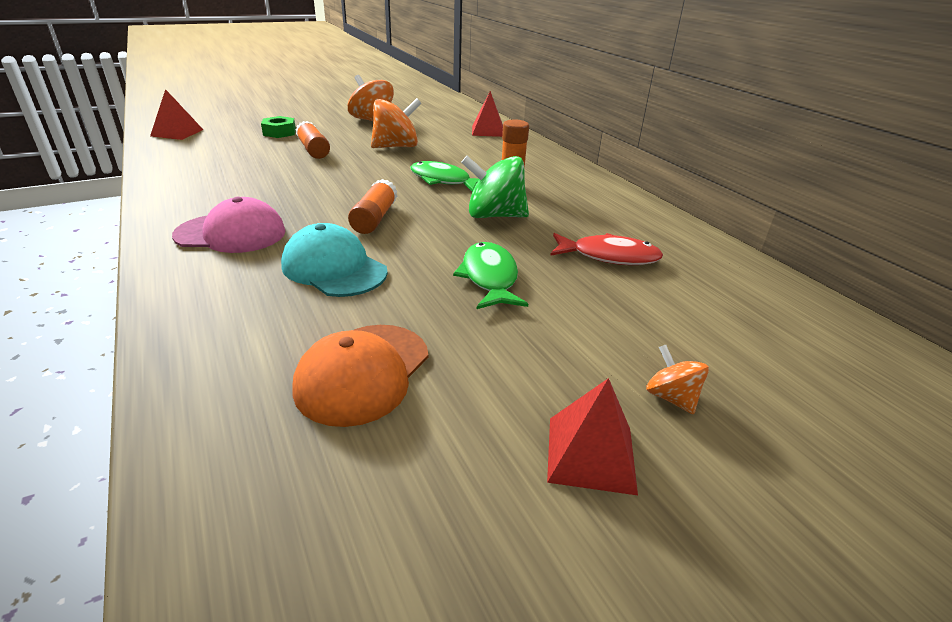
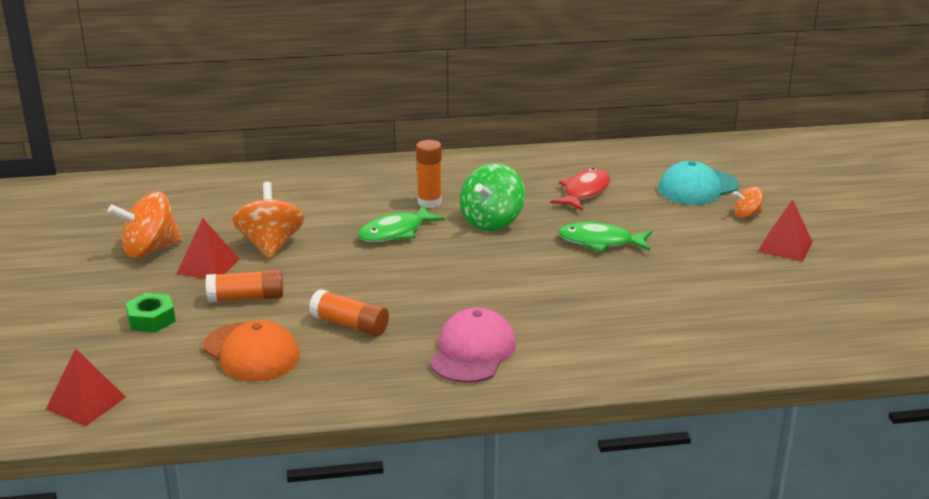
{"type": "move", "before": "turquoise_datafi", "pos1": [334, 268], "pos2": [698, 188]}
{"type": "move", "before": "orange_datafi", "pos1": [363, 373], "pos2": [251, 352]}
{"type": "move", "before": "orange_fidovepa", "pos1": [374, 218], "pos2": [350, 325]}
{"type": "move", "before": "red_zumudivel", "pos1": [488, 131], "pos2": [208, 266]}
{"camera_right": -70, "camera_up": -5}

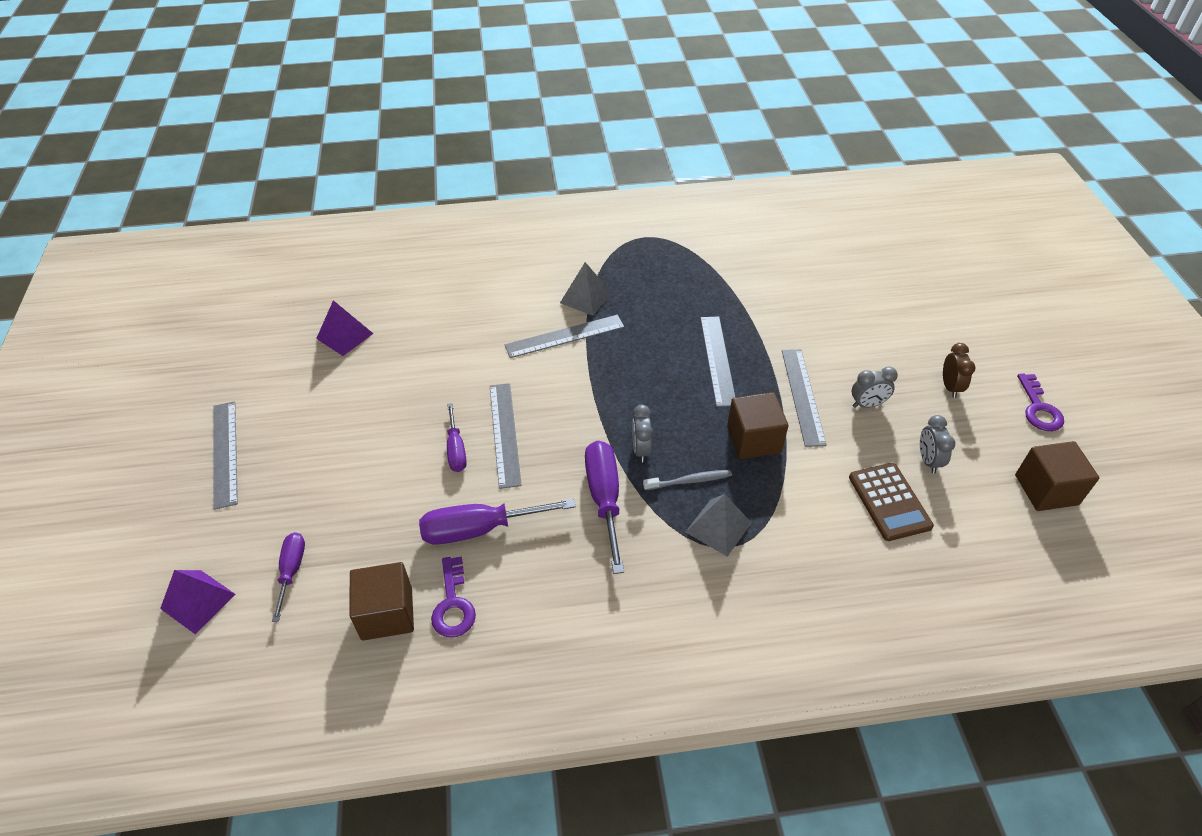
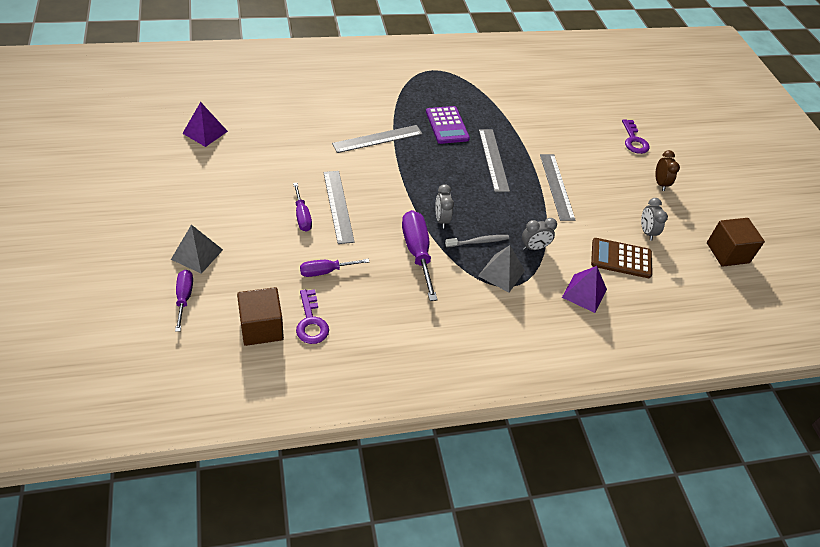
{"type": "delete", "before": "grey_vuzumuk", "pos1": [225, 453]}
{"type": "delete", "before": "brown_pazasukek", "pos1": [753, 439]}
{"type": "insert", "after": "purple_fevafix", "pos2": [447, 125]}
{"type": "move", "before": "purple_zumudivel", "pos1": [198, 601], "pos2": [584, 293]}
{"type": "move", "before": "grey_zumudivel", "pos1": [586, 297], "pos2": [197, 254]}
{"type": "move", "before": "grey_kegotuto", "pos1": [867, 404], "pos2": [534, 247]}
{"type": "move", "before": "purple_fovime", "pos1": [1038, 408], "pos2": [634, 140]}
{"type": "rotate", "before": "brown_fevafix", "pos1": [889, 502], "pos2": [621, 258], "turn": 120}
{"type": "resize", "before": "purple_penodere", "pos1": [479, 529], "pos2": [325, 271], "scale": 0.6}
{"camera_right": -10, "camera_up": 0}

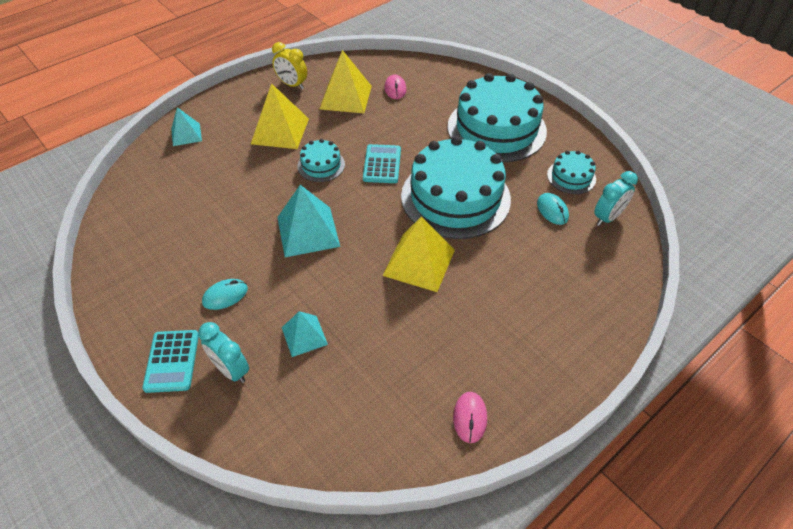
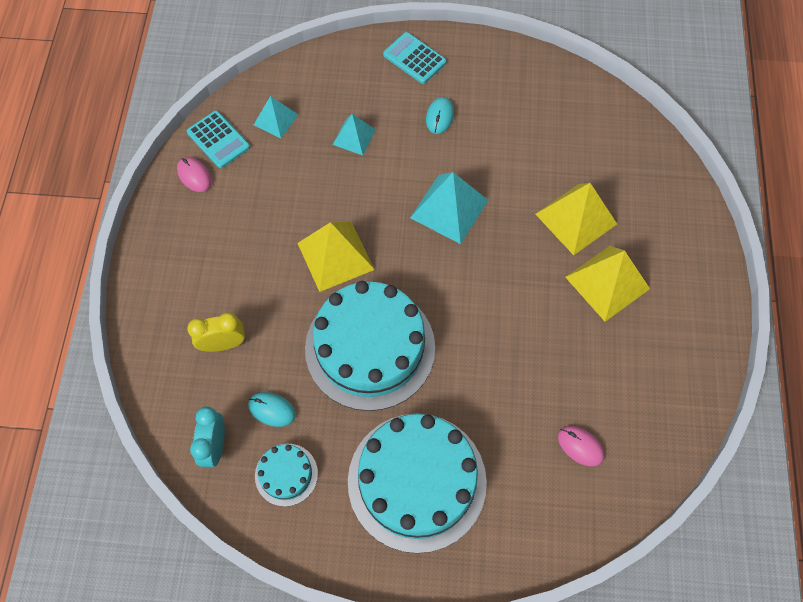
{"type": "delete", "before": "turquoise_kegotuto", "pos1": [231, 370]}
{"type": "delete", "before": "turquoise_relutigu", "pos1": [321, 165]}
{"type": "move", "before": "turquoise_zumudivel", "pos1": [186, 134], "pos2": [275, 119]}
{"type": "move", "before": "yellow_kegotuto", "pos1": [292, 85], "pos2": [223, 344]}
{"type": "move", "before": "yellow_zumudivel", "pos1": [345, 97], "pos2": [576, 219]}
{"type": "move", "before": "turquoise_fevafix", "pos1": [382, 164], "pos2": [218, 140]}
{"camera_right": 135, "camera_up": 15}

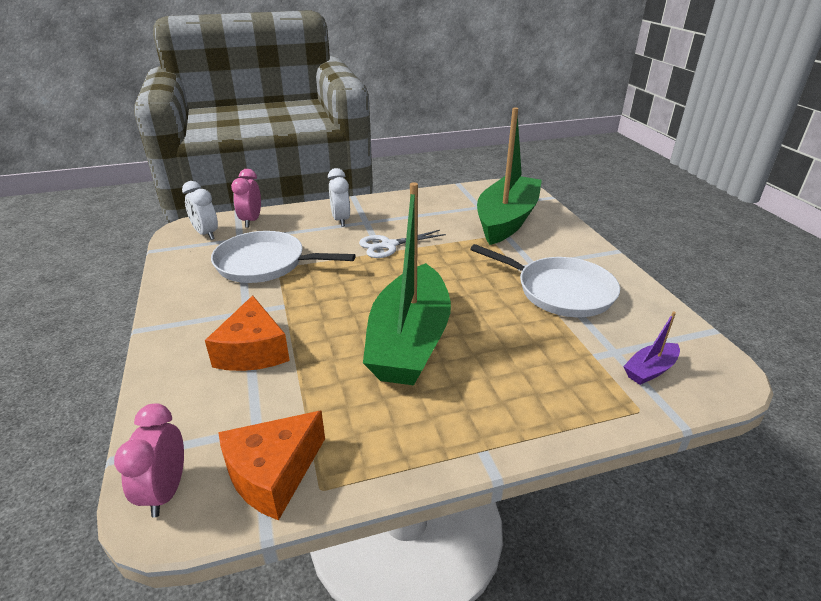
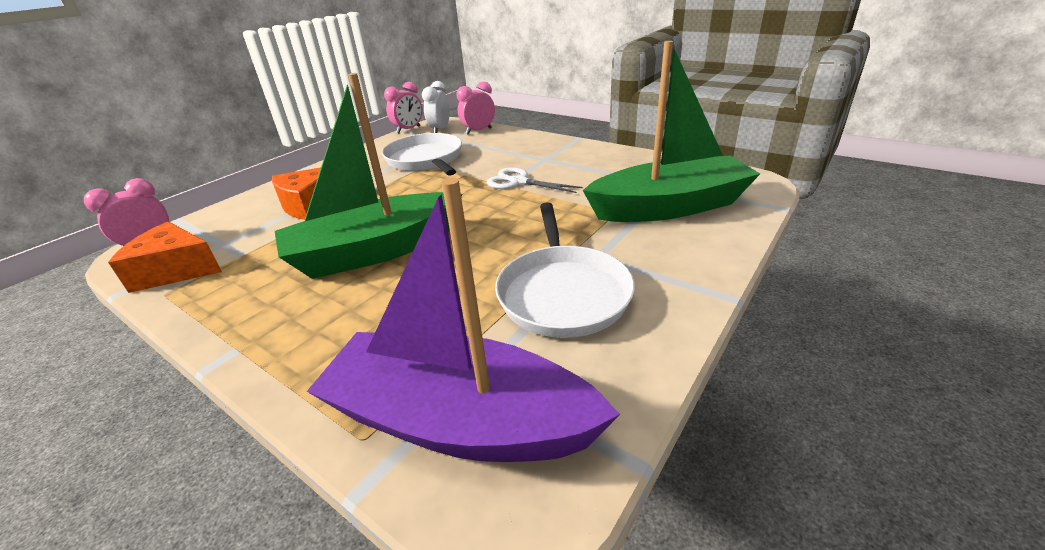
{"type": "delete", "before": "white_kegotuto", "pos1": [341, 220]}
{"type": "insert", "after": "pink_kegotuto", "pos2": [408, 130]}
{"type": "resize", "before": "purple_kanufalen", "pos1": [650, 370], "pos2": [459, 421], "scale": 2.49}
{"camera_right": 55, "camera_up": 0}

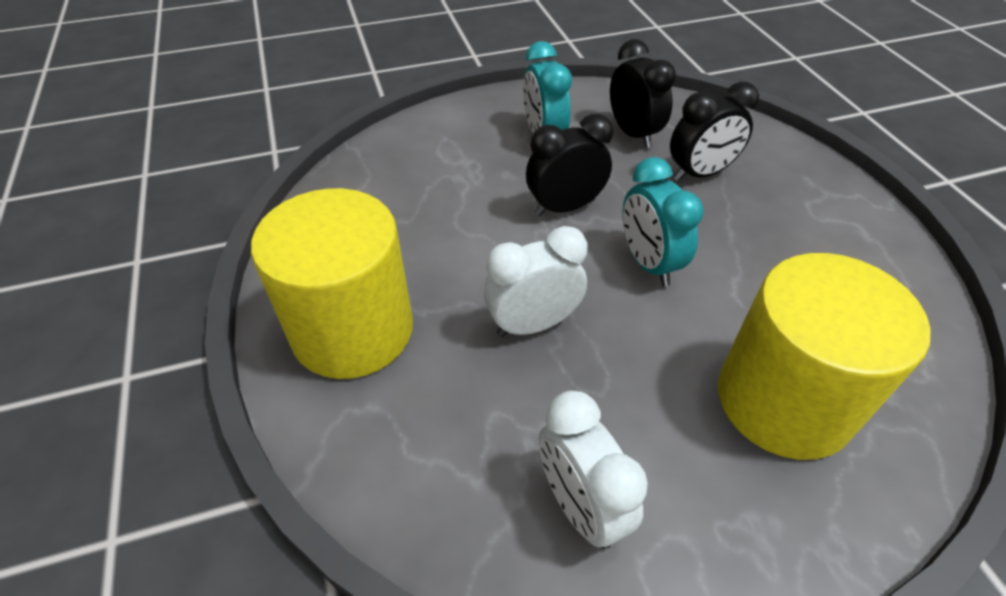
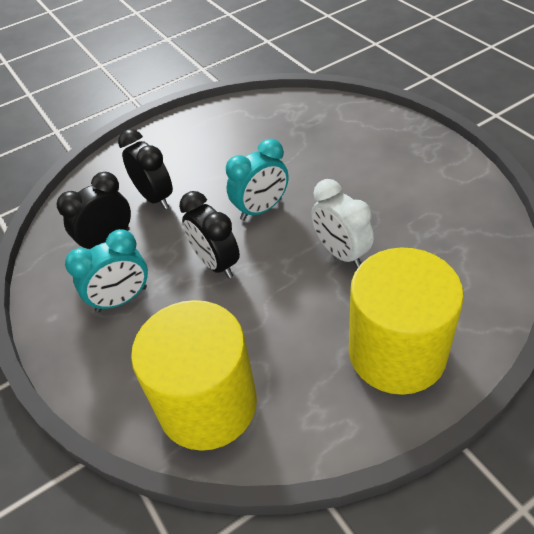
{"type": "delete", "before": "white_kegotuto", "pos1": [580, 505]}
{"type": "move", "before": "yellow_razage", "pos1": [784, 400], "pos2": [207, 404]}
{"camera_right": -100, "camera_up": 0}

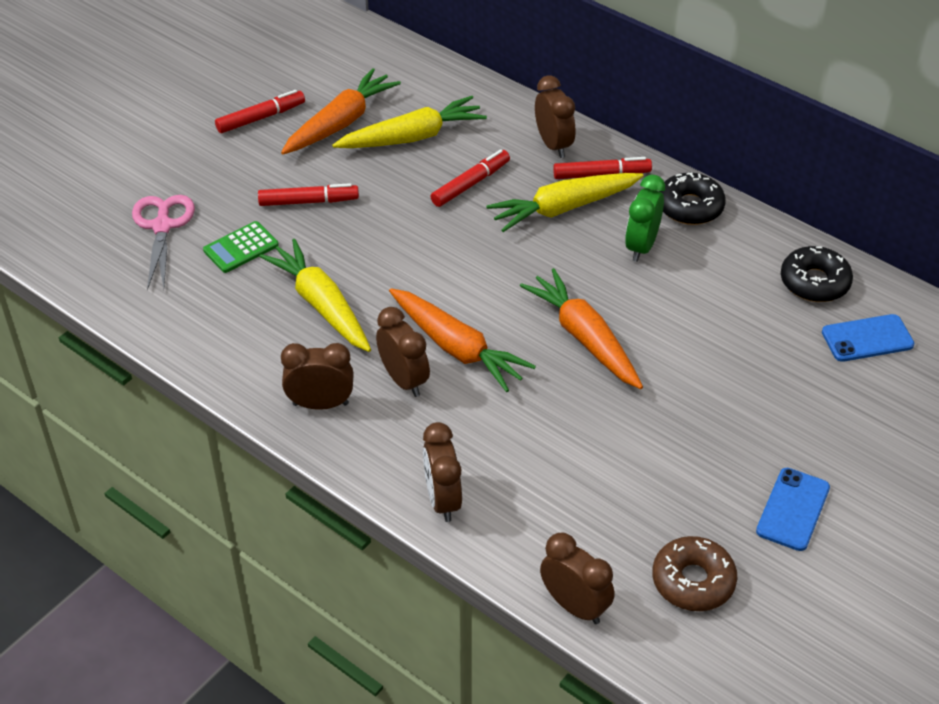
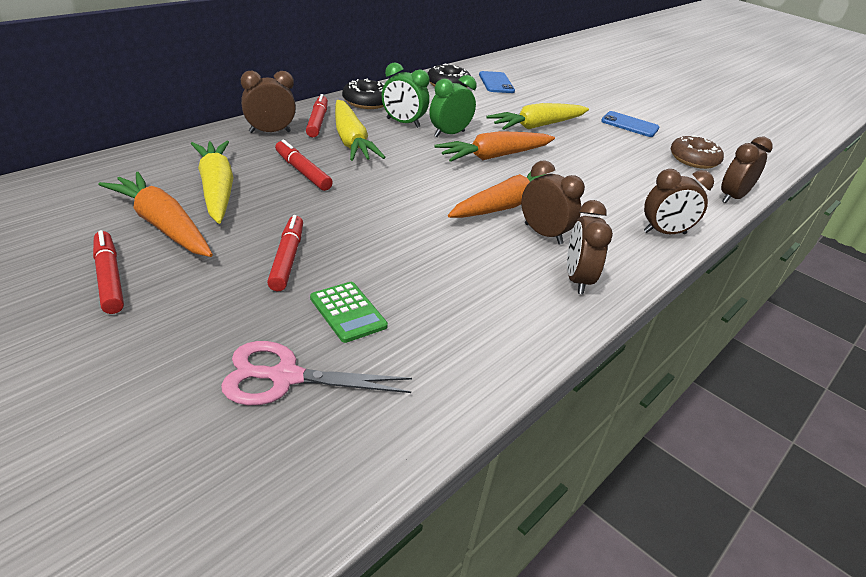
{"type": "insert", "after": "green_kegotuto", "pos2": [449, 134]}
{"type": "move", "before": "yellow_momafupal", "pos1": [321, 305], "pos2": [538, 126]}
{"type": "rotate", "before": "brown_kegotuto", "pos1": [404, 380], "pos2": [543, 234], "turn": 75}
{"camera_right": -90, "camera_up": -10}

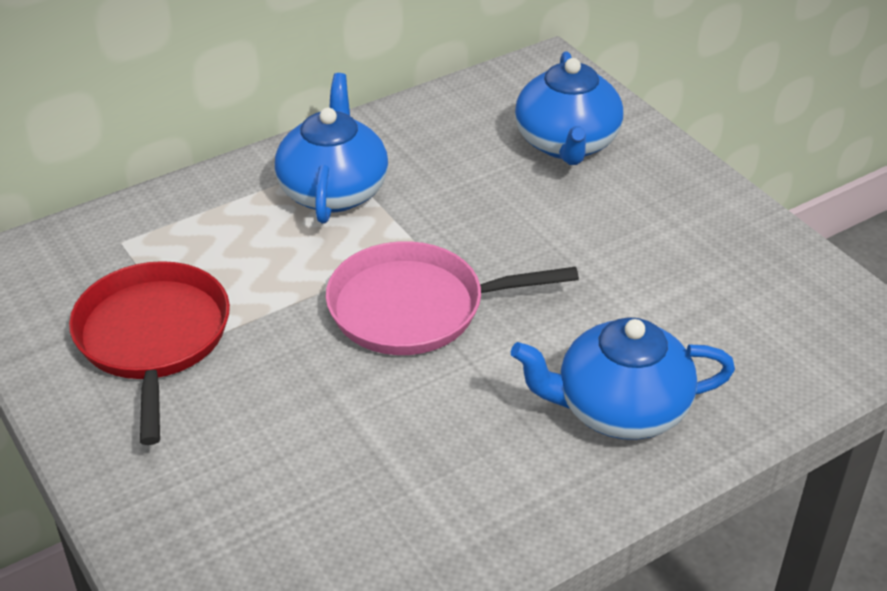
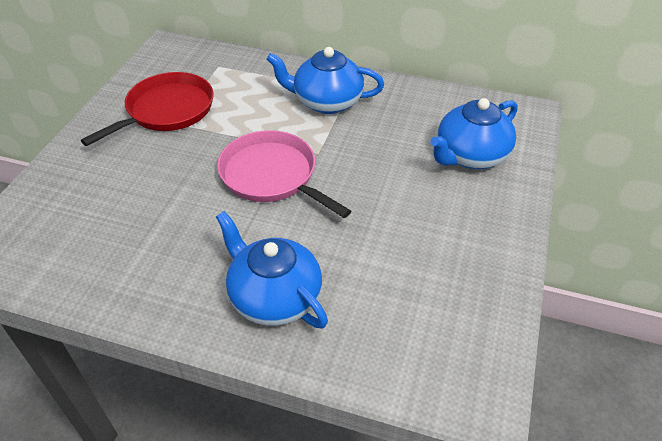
{"type": "rotate", "before": "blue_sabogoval", "pos1": [334, 191], "pos2": [326, 102], "turn": -135}
{"camera_right": 50, "camera_up": 5}

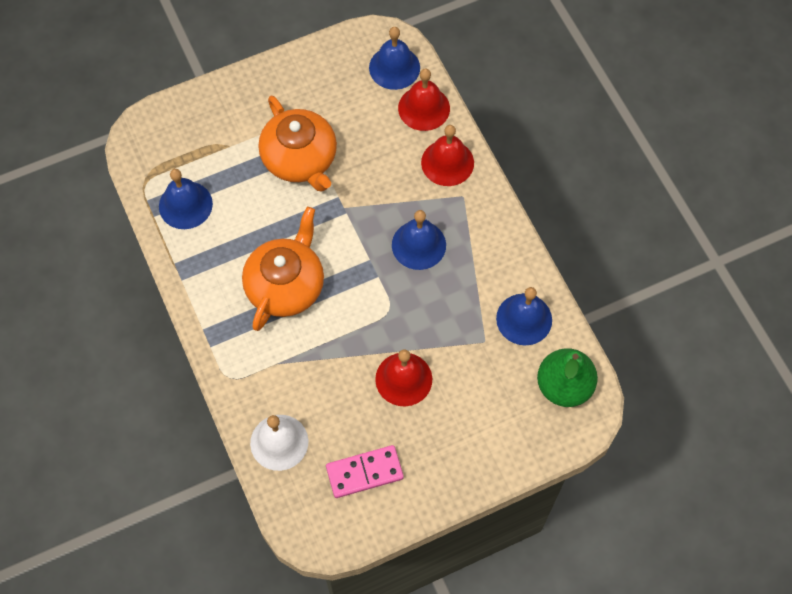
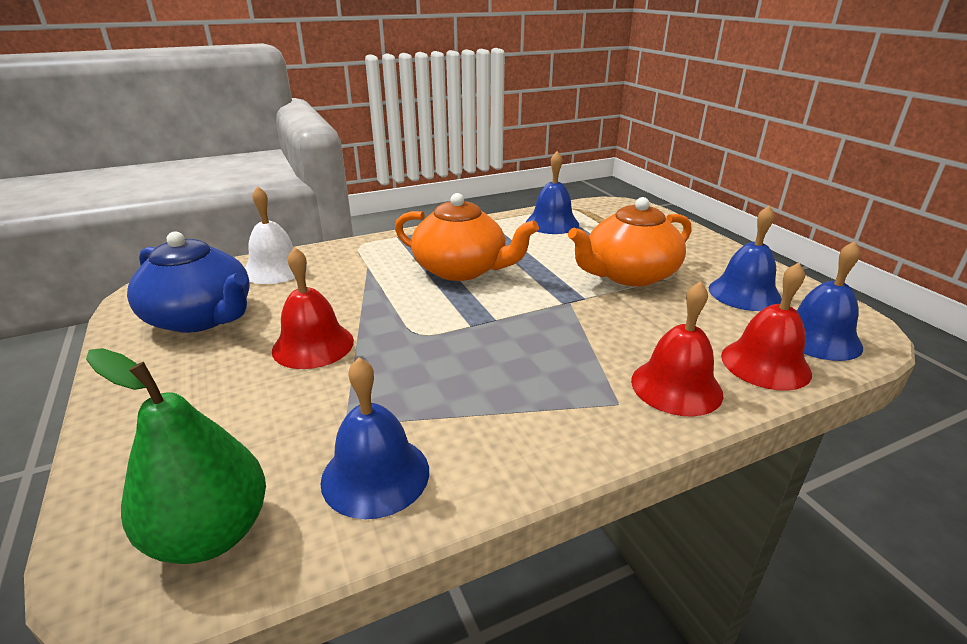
{"type": "move", "before": "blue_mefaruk", "pos1": [418, 245], "pos2": [744, 293]}
{"type": "replace", "before": "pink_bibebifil", "after": "blue_sabogoval", "pos1": [364, 473], "pos2": [201, 317]}
{"camera_right": 90, "camera_up": -35}

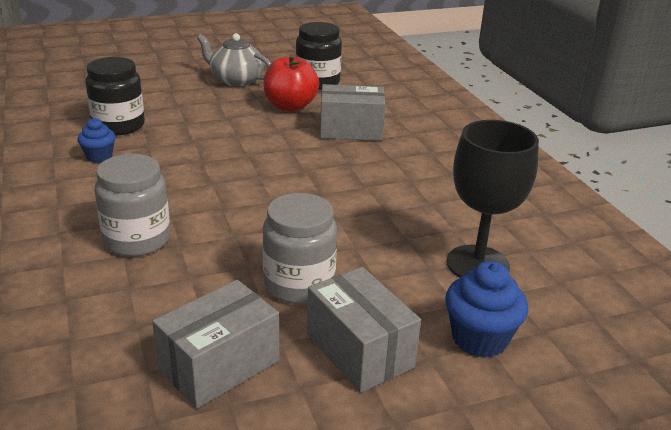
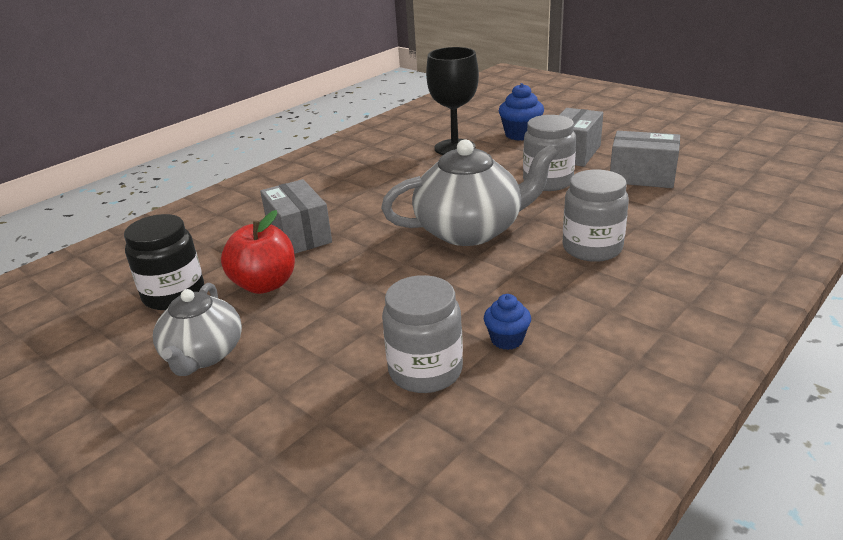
{"type": "insert", "after": "grey_sabogoval", "pos2": [470, 230]}
{"type": "recolor", "before": "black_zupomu", "after": "grey_zupomu", "pos1": [119, 126], "pos2": [425, 371]}
{"camera_right": -115, "camera_up": 0}

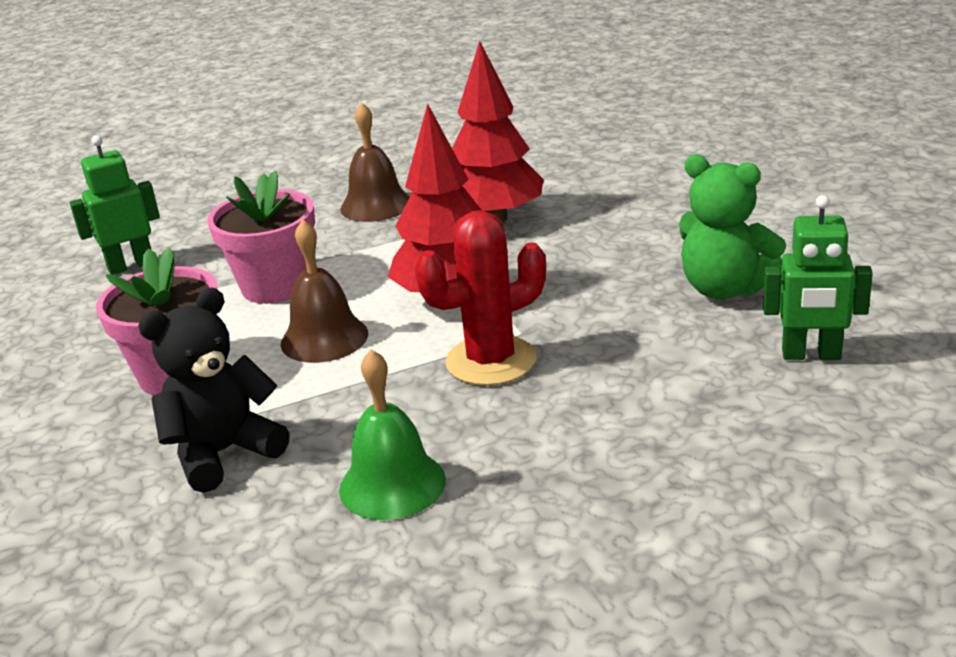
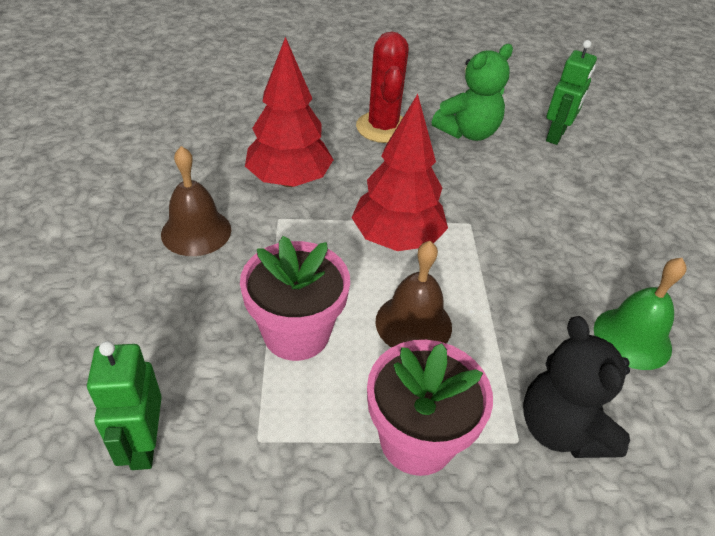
{"type": "move", "before": "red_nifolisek", "pos1": [491, 361], "pos2": [383, 127]}
{"camera_right": -75, "camera_up": 15}

